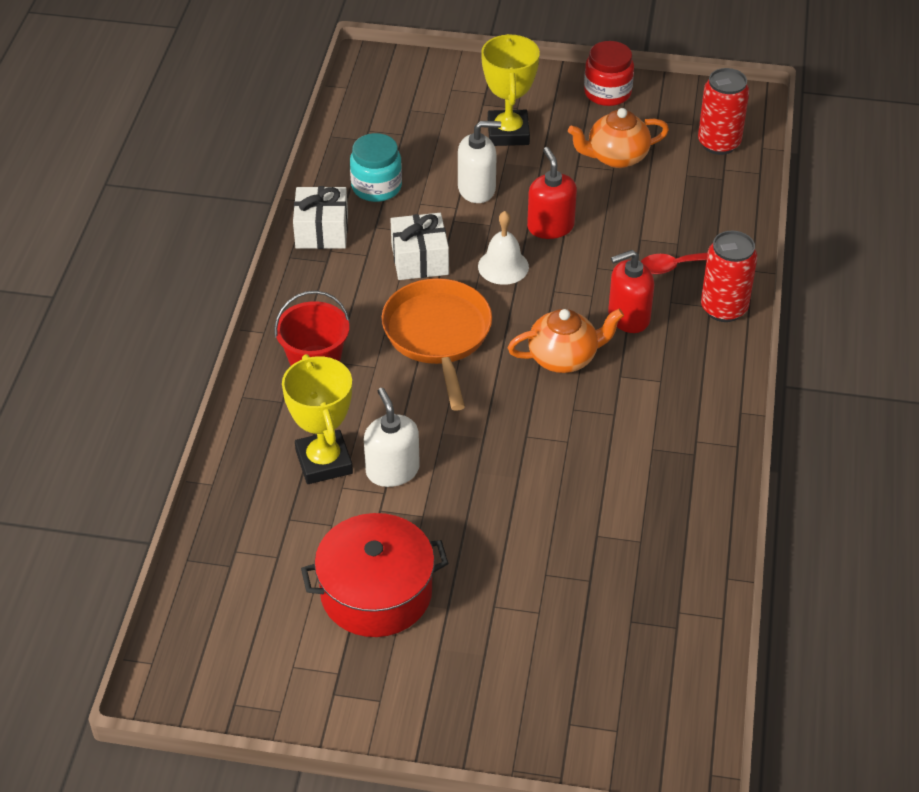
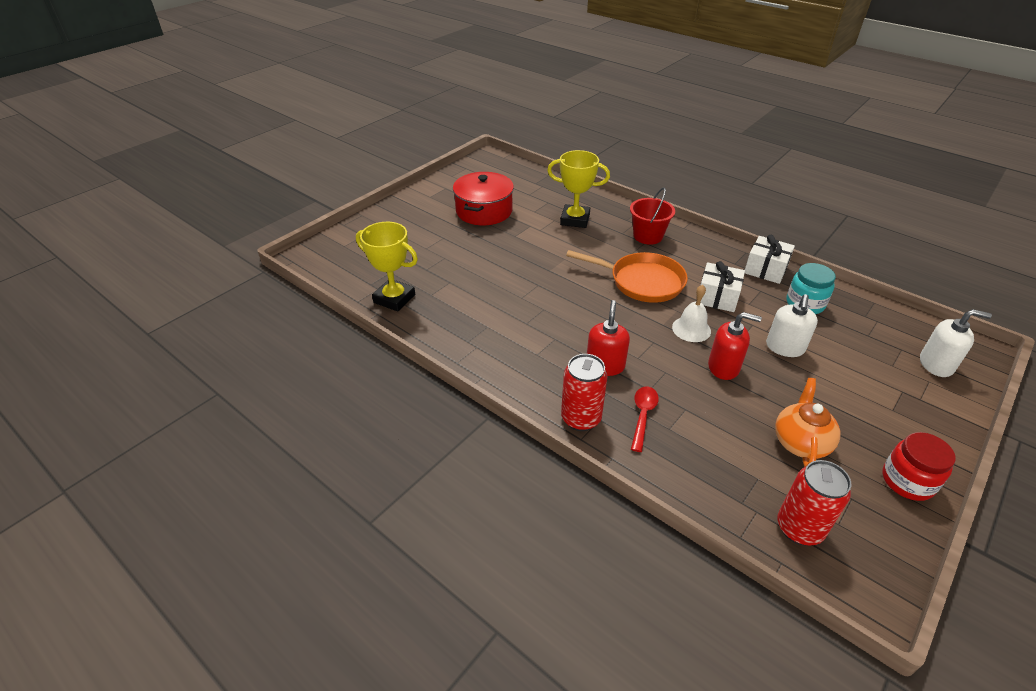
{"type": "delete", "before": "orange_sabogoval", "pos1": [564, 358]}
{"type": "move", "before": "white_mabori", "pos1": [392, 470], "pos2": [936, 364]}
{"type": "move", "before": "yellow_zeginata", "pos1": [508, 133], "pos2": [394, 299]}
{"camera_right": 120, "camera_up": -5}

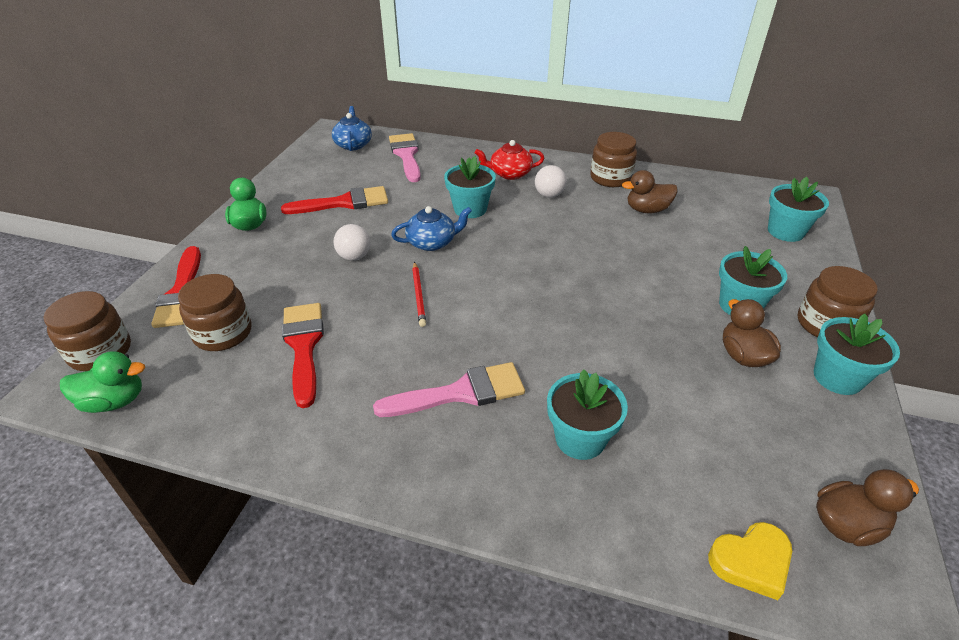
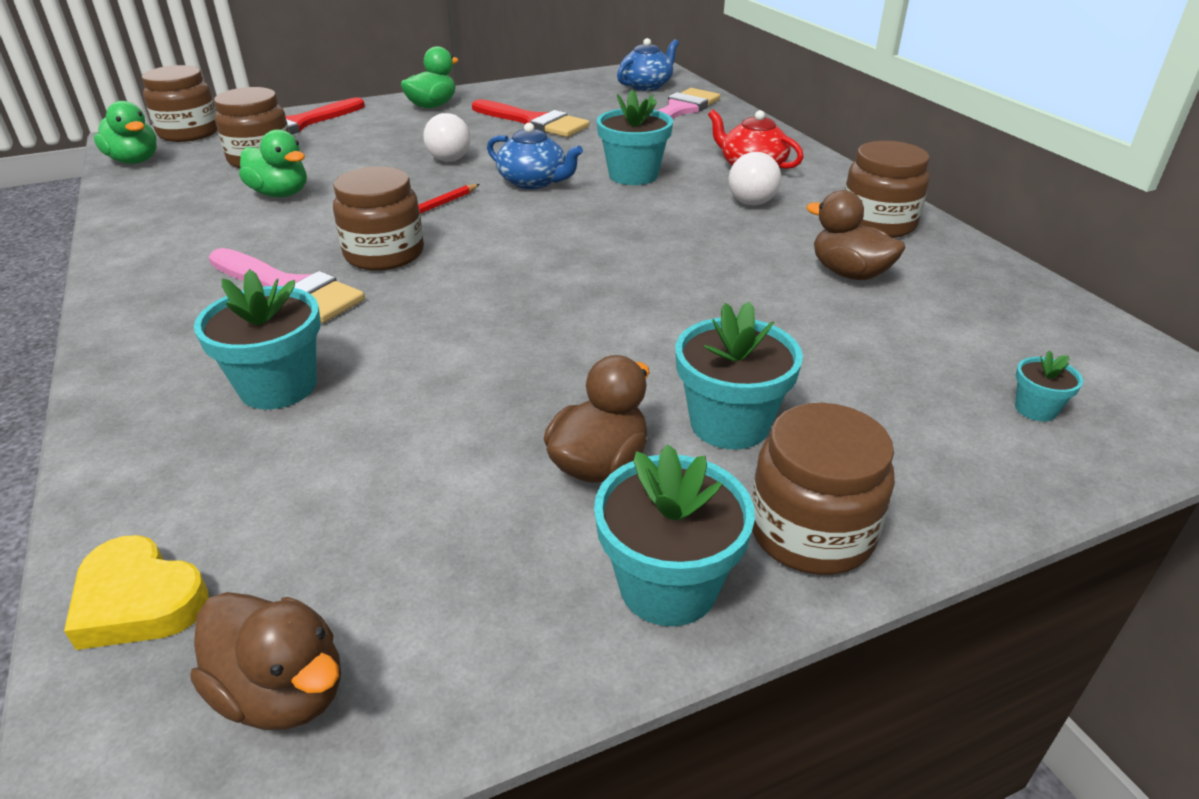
{"type": "insert", "after": "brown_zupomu", "pos2": [384, 254]}
{"type": "replace", "before": "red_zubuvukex", "after": "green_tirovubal", "pos1": [304, 346], "pos2": [280, 194]}
{"type": "resize", "before": "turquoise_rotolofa", "pos1": [785, 231], "pos2": [1035, 409], "scale": 0.5}
{"camera_right": 50, "camera_up": -5}

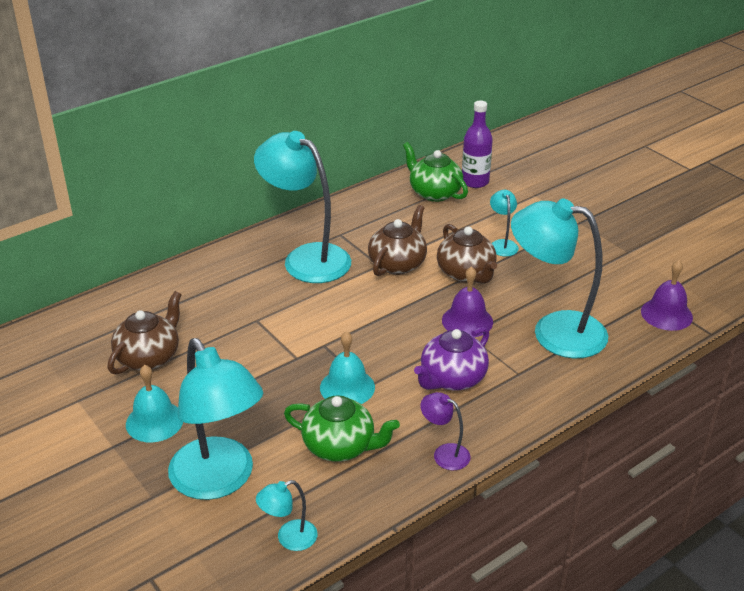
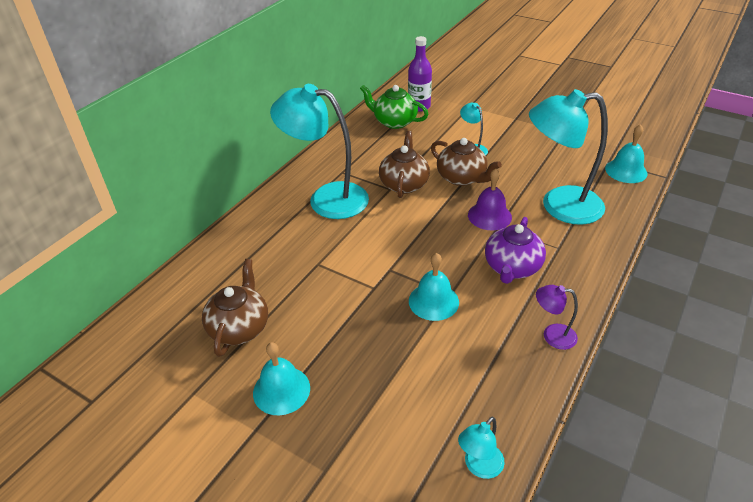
{"type": "delete", "before": "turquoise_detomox", "pos1": [219, 481]}
{"type": "delete", "before": "green_sabogoval", "pos1": [340, 446]}
{"type": "recolor", "before": "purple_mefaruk", "after": "turquoise_mefaruk", "pos1": [666, 314], "pos2": [626, 171]}
{"camera_right": -20, "camera_up": 5}

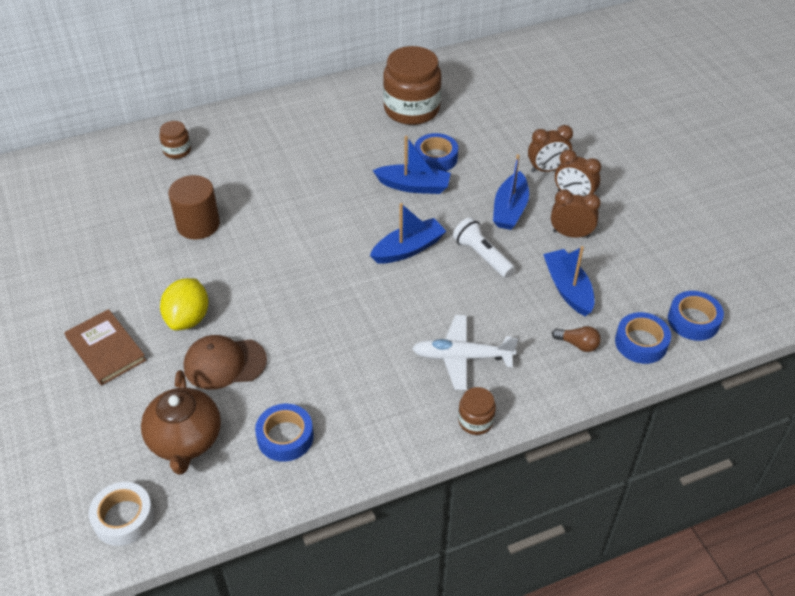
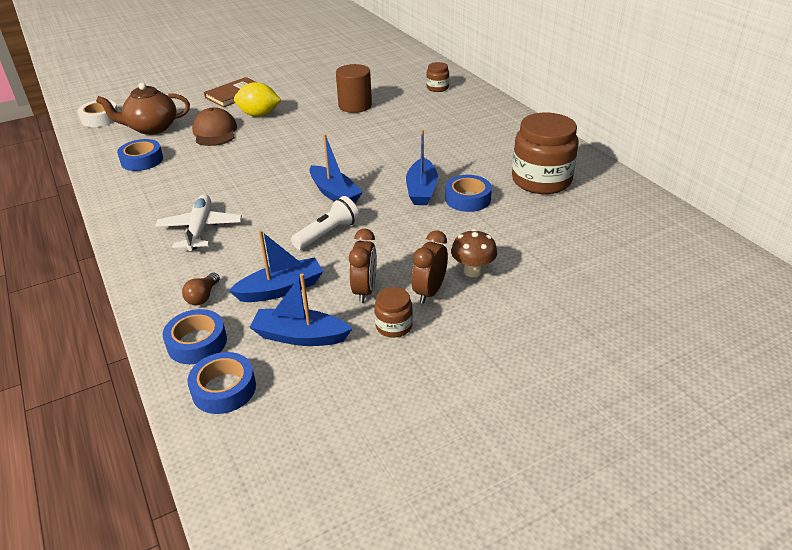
{"type": "move", "before": "brown_zupomu", "pos1": [475, 421], "pos2": [394, 326]}
{"type": "move", "before": "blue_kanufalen", "pos1": [510, 209], "pos2": [300, 336]}
{"type": "replace", "before": "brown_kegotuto", "after": "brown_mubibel", "pos1": [547, 169], "pos2": [472, 271]}
{"camera_right": 85, "camera_up": -10}

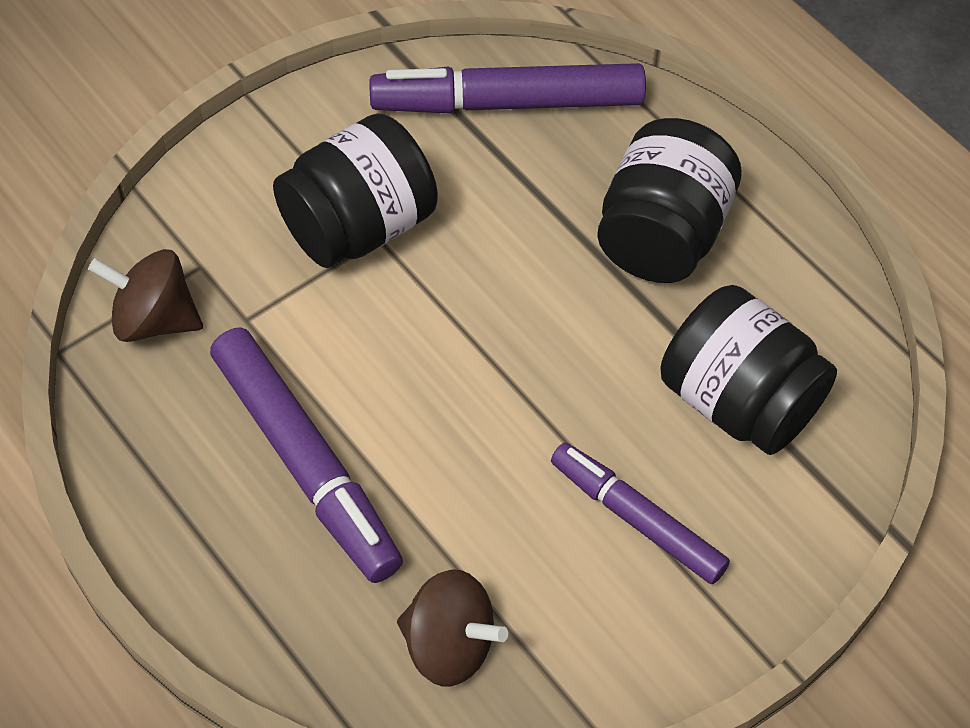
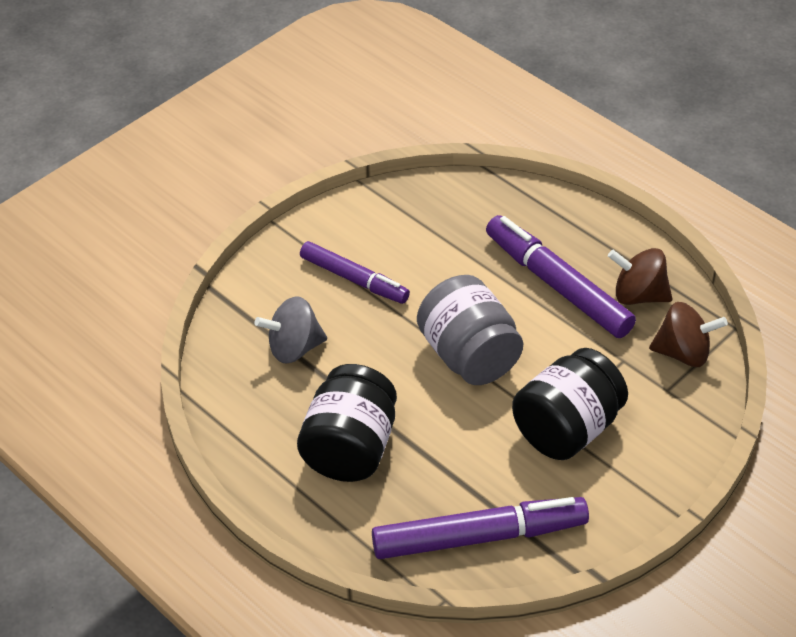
{"type": "insert", "after": "grey_zupomu", "pos2": [469, 355]}
{"type": "move", "before": "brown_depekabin", "pos1": [449, 645], "pos2": [638, 295]}
{"type": "replace", "before": "black_zupomu", "after": "grey_depekabin", "pos1": [739, 401], "pos2": [294, 348]}
{"camera_right": 175, "camera_up": -10}

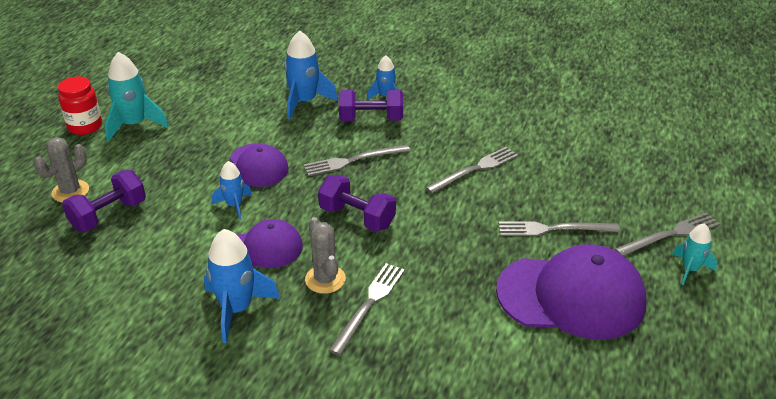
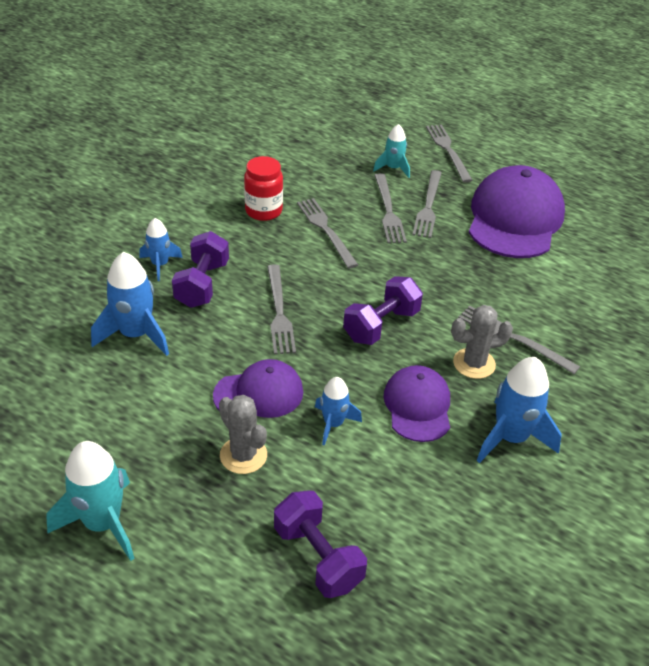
{"type": "insert", "after": "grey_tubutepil", "pos2": [388, 211]}
{"type": "move", "before": "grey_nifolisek", "pos1": [70, 191], "pos2": [243, 455]}
{"type": "move", "before": "red_zupomu", "pos1": [85, 126], "pos2": [263, 211]}
{"type": "move", "before": "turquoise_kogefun", "pos1": [690, 269], "pos2": [393, 168]}
{"camera_right": -80, "camera_up": 5}

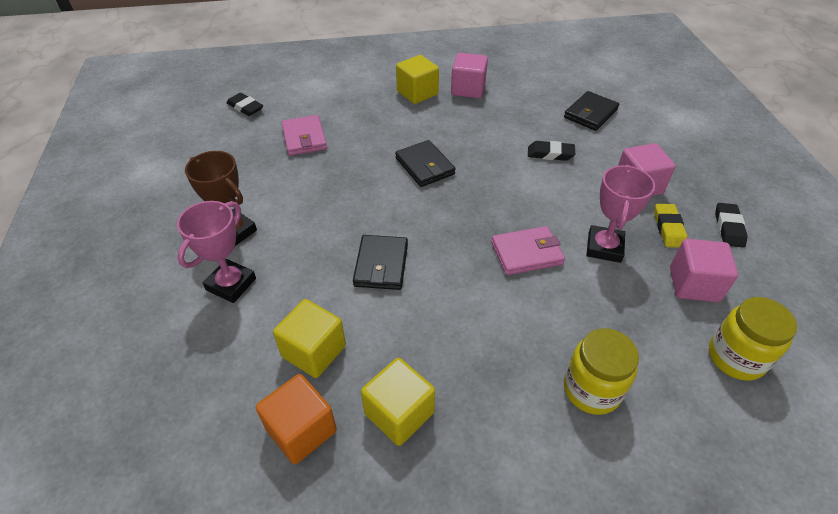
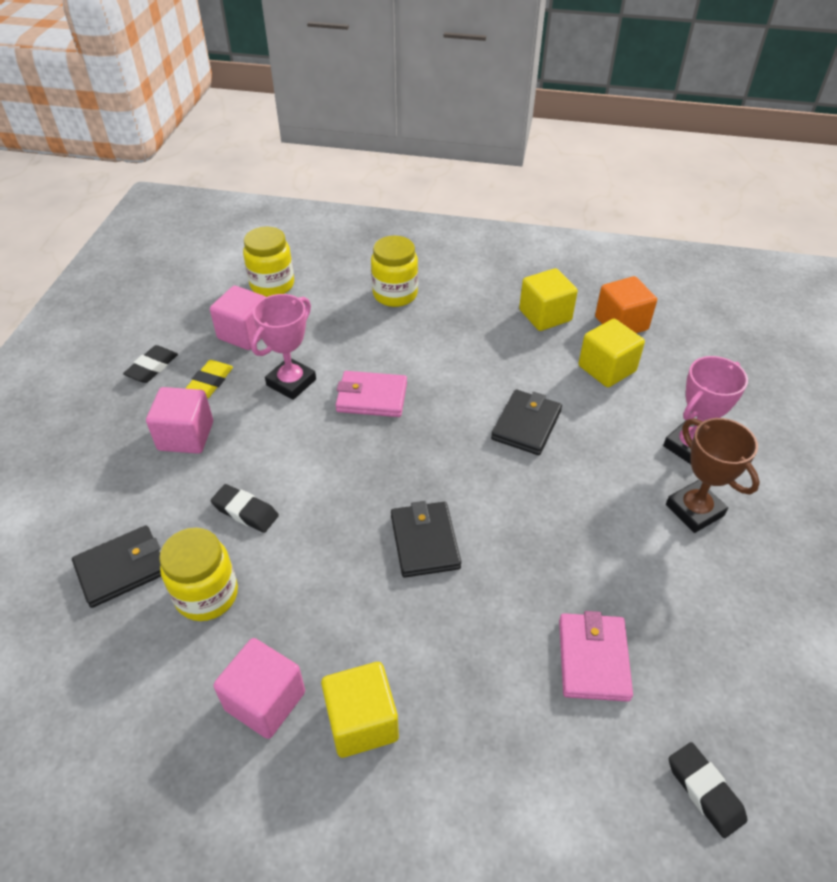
{"type": "insert", "after": "yellow_zupomu", "pos2": [207, 595]}
{"camera_right": -160, "camera_up": 0}

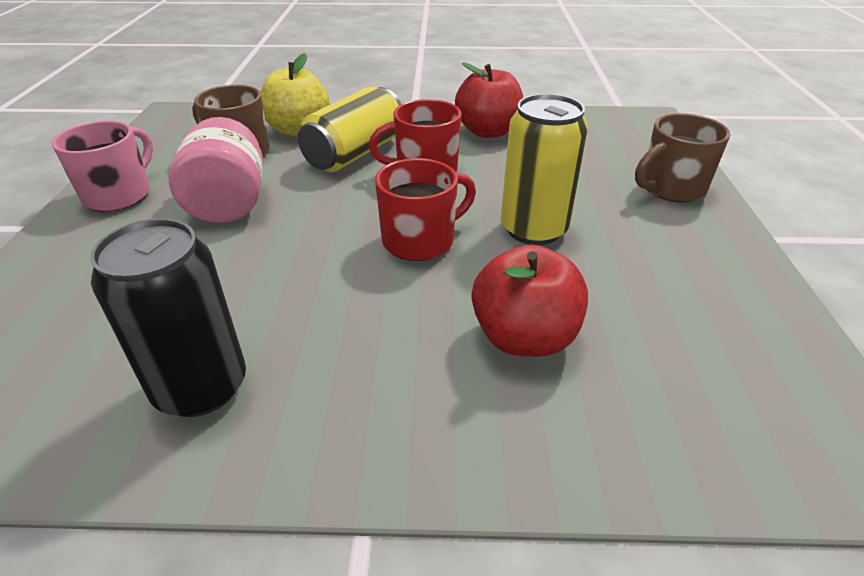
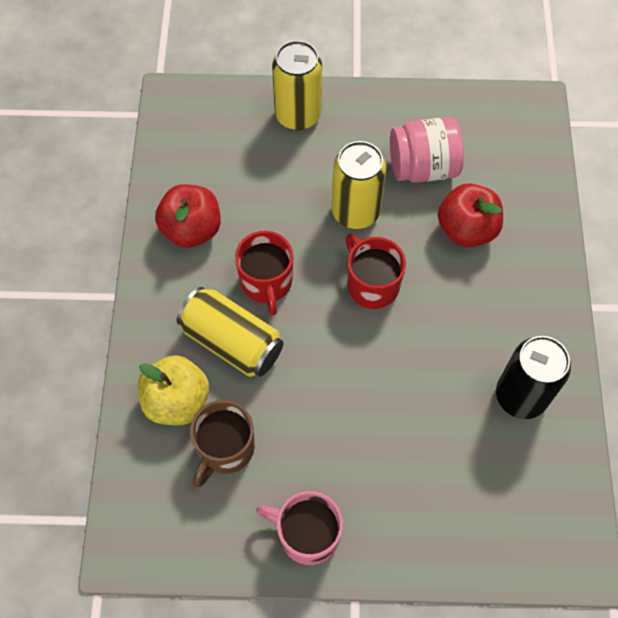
{"type": "move", "before": "pink_zupomu", "pos1": [229, 203], "pos2": [423, 167]}
{"type": "replace", "before": "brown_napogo", "after": "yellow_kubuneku", "pos1": [671, 188], "pos2": [298, 115]}
{"camera_right": -90, "camera_up": 25}

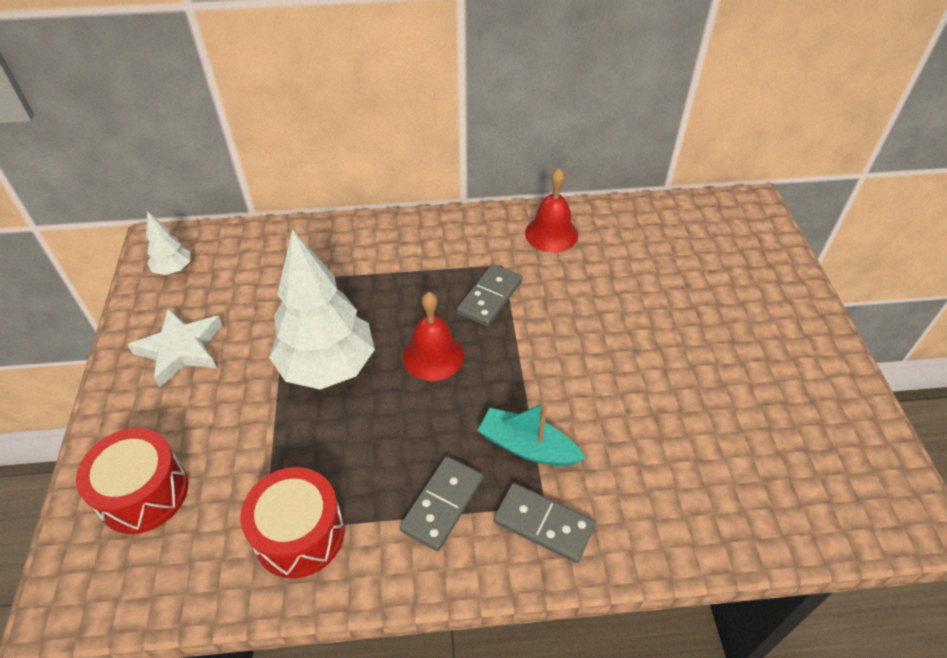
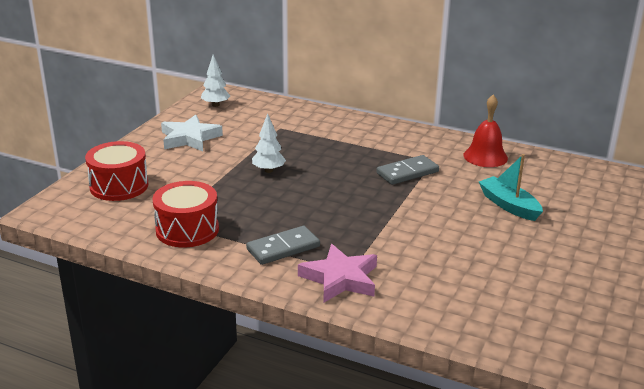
{"type": "delete", "before": "red_mefaruk", "pos1": [433, 356]}
{"type": "move", "before": "turquoise_kanufalen", "pos1": [527, 447], "pos2": [509, 205]}
{"type": "replace", "before": "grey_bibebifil", "after": "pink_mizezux", "pos1": [543, 524], "pos2": [340, 278]}
{"type": "resize", "before": "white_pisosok", "pos1": [327, 367], "pos2": [268, 170], "scale": 0.46}
{"camera_right": 30, "camera_up": -20}

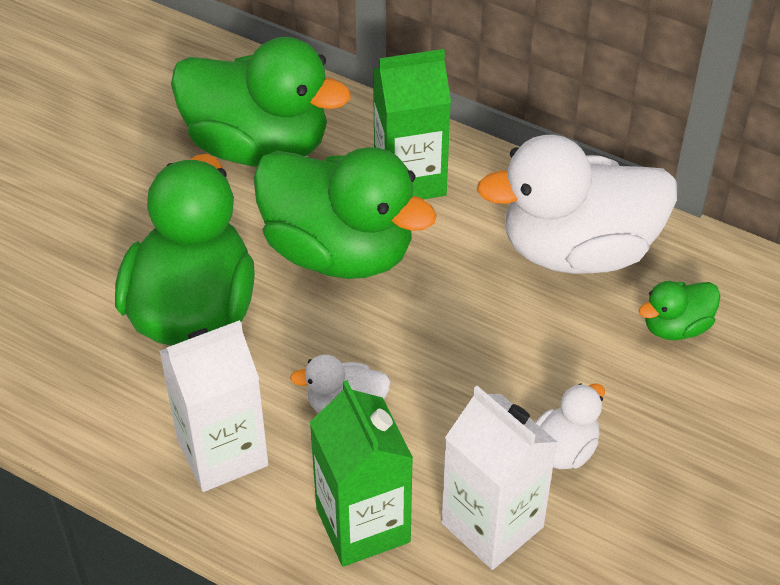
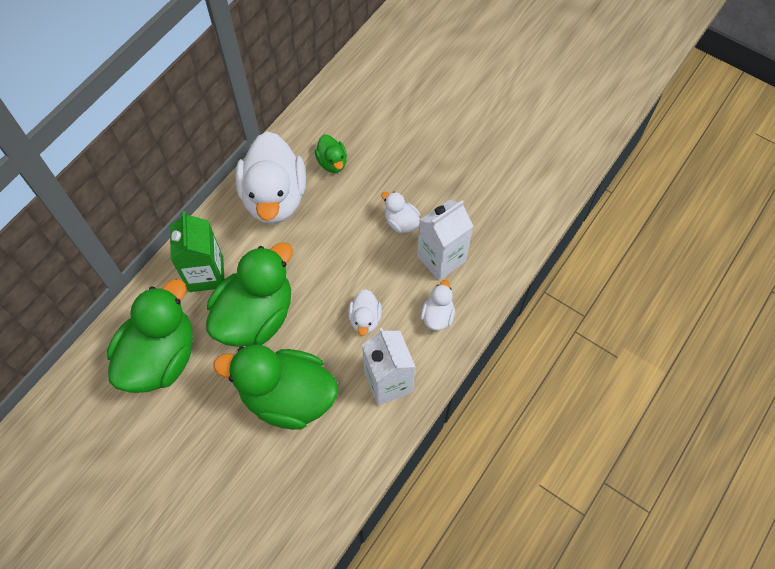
{"type": "replace", "before": "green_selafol", "after": "white_tirovubal", "pos1": [363, 525], "pos2": [437, 316]}
{"camera_right": -85, "camera_up": 15}

